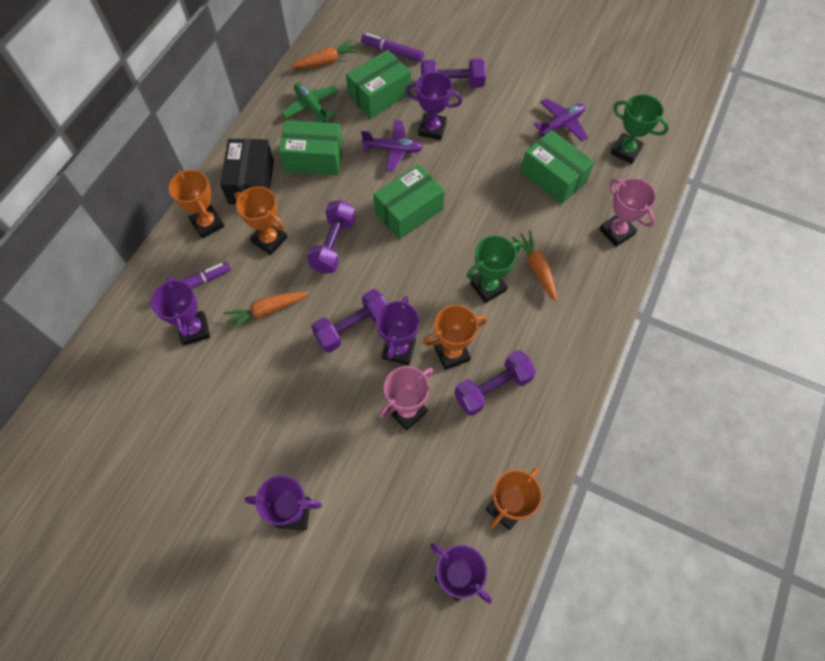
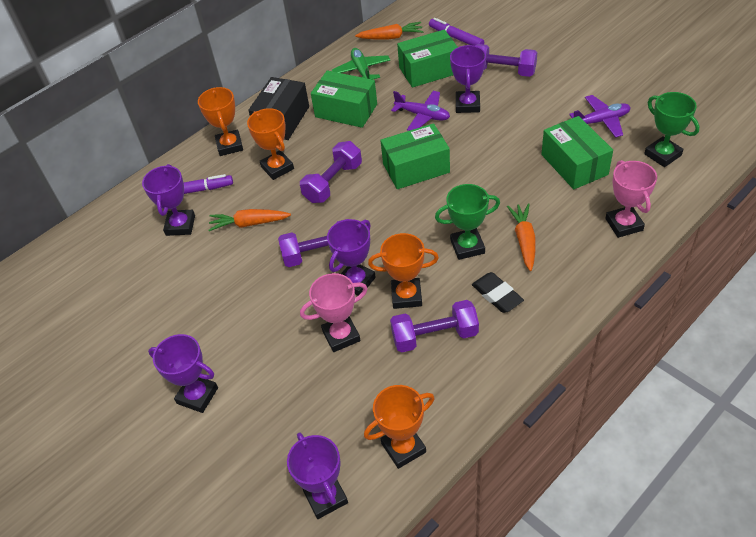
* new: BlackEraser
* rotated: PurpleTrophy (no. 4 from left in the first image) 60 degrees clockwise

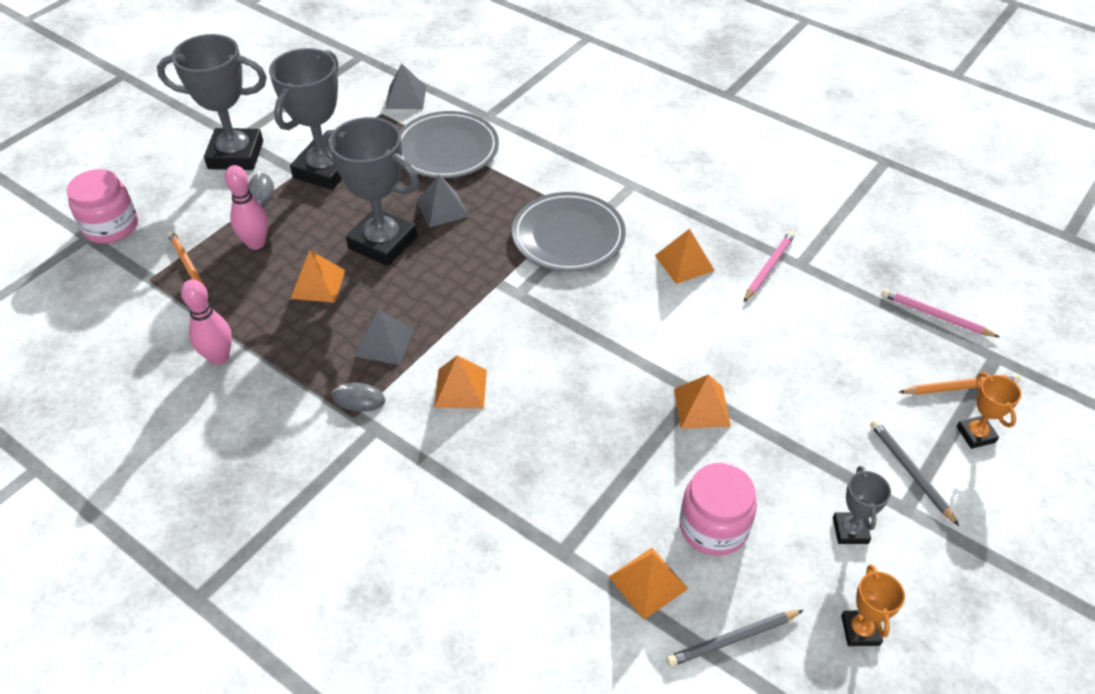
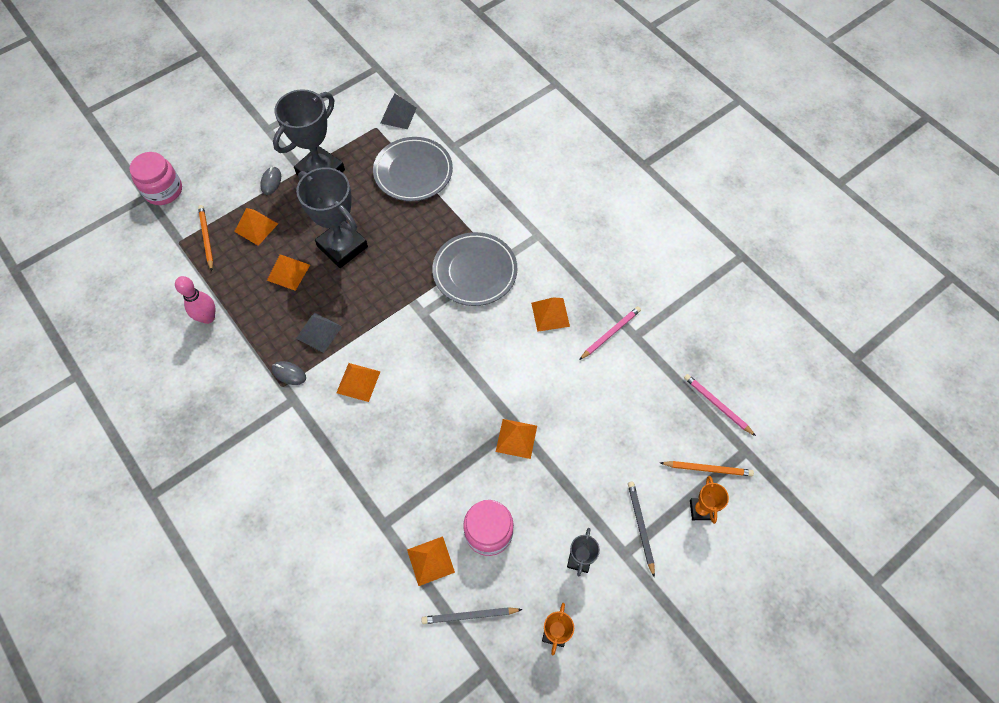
* gone: GreyTrophy (no. 1 from left)
* gone: GreyPyramid (no. 3 from left)
* swapped: PinkBowlingPin (no. 2 from left) to OrangePyramid (no. 1 from left)

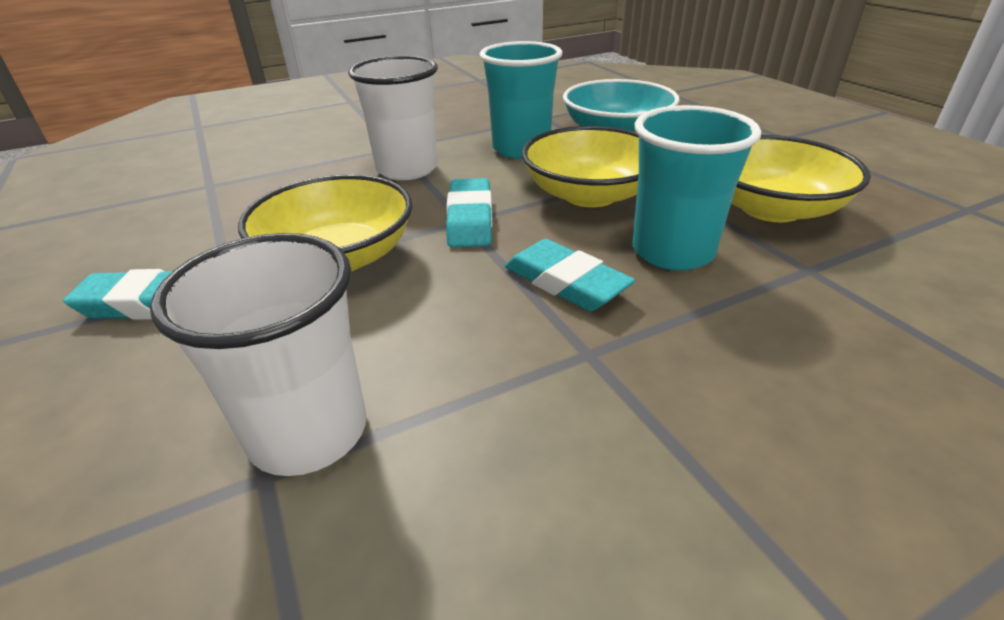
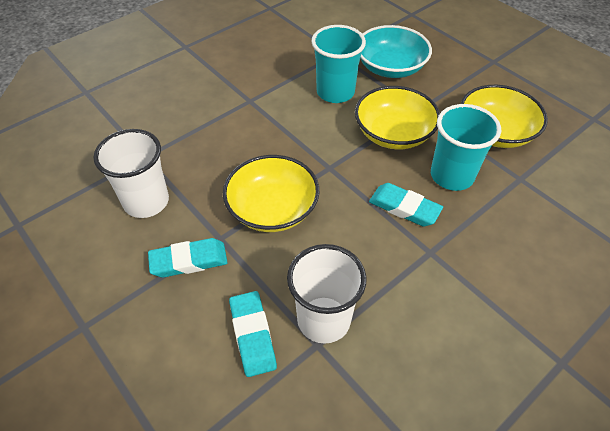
* shifted: WhiteCup (no. 2 from left in the first image) to WhiteCup (no. 1 from left)
* shifted: TurquoiseEraser (no. 2 from left)

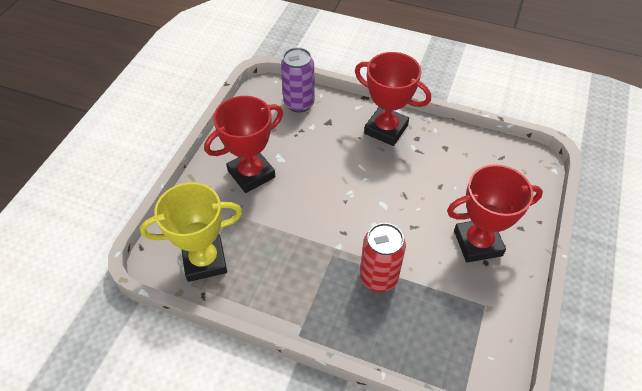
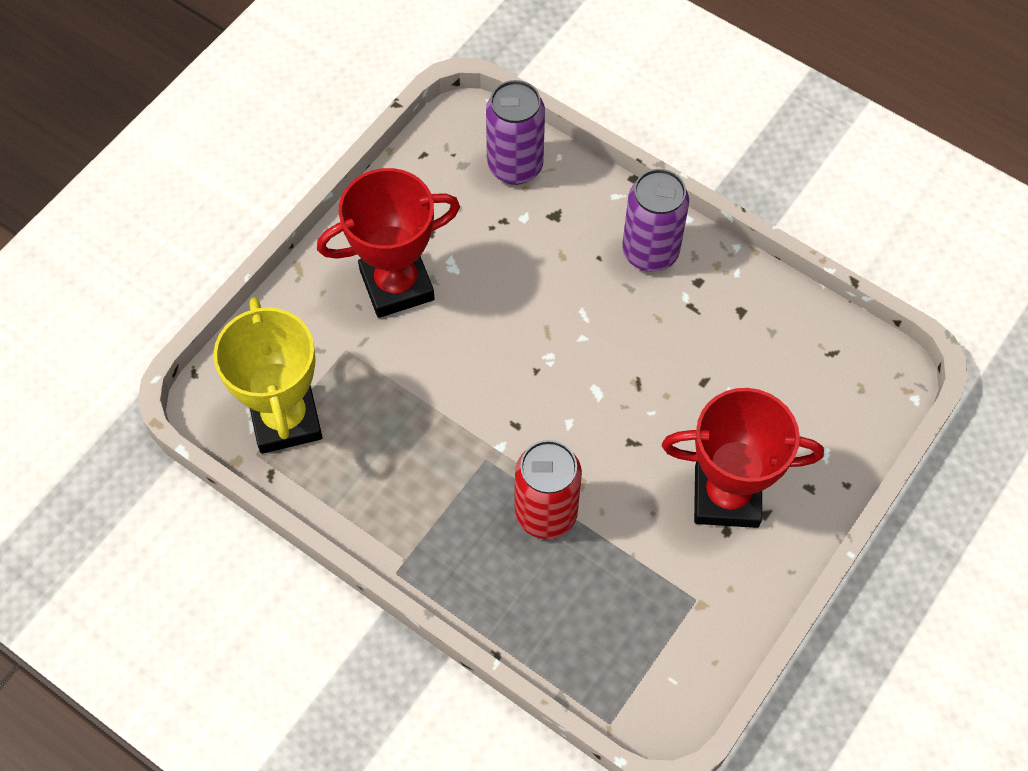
* swapped: RedTrophy (no. 2 from left) to PurpleCan (no. 2 from left)
* rotated: YellowTrophy 75 degrees clockwise

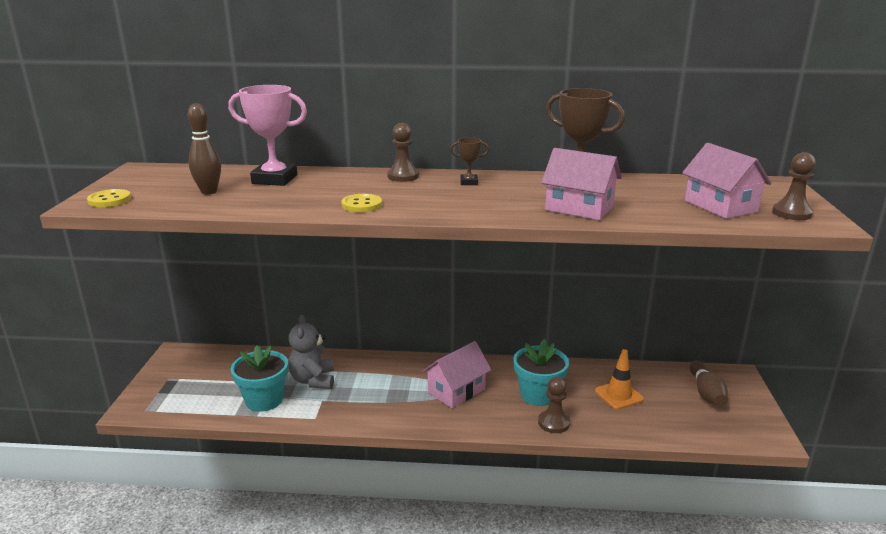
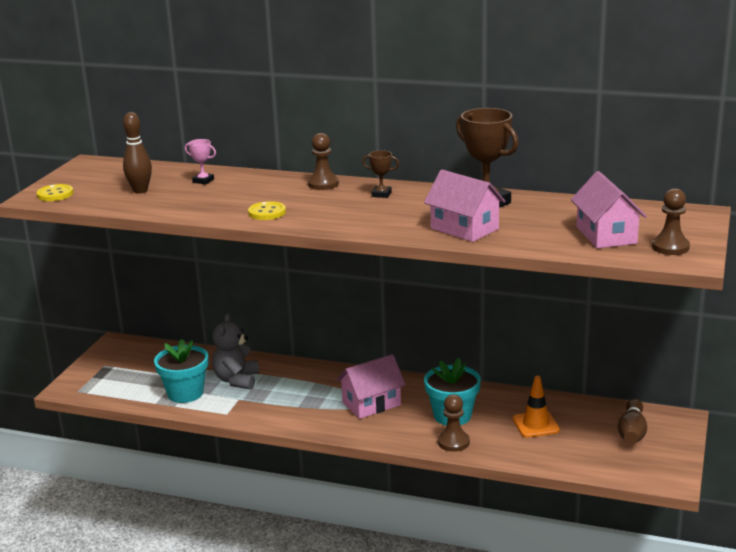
* scaled: PinkTrophy x0.48

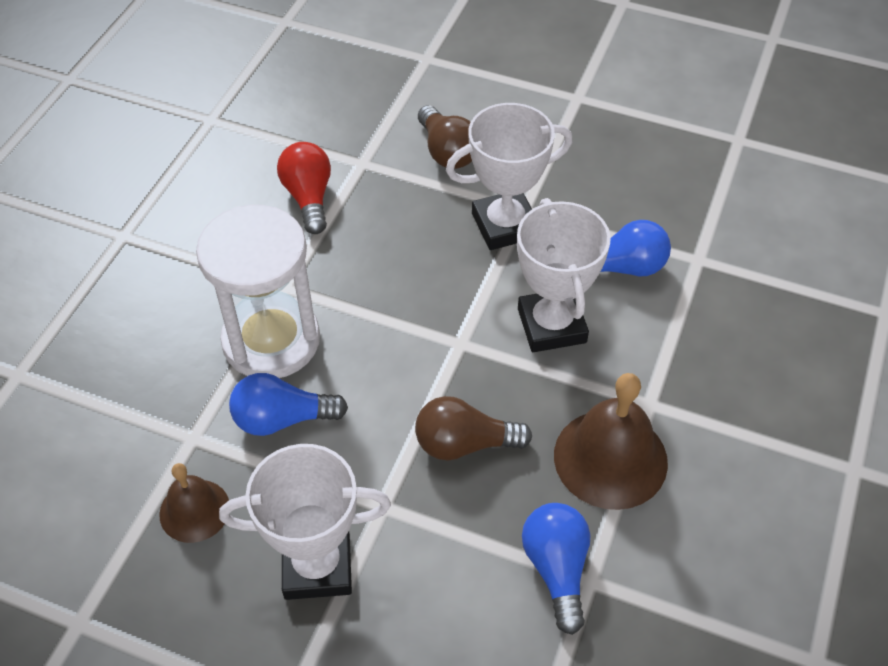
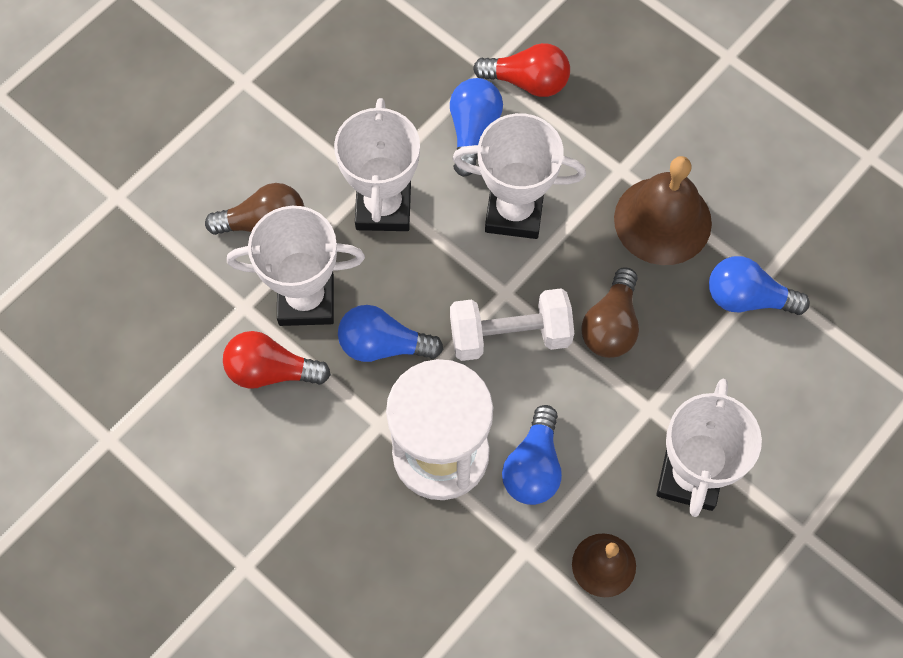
* new: WhiteTrophy (no. 1 from left)
* new: BlueLightBulb (no. 1 from left)
* new: WhiteDumbbell
* new: RedLightBulb (no. 2 from left)

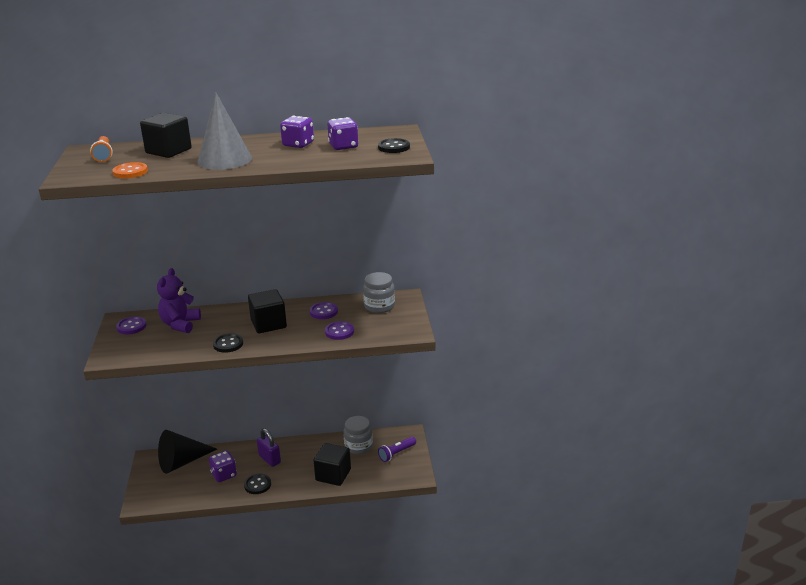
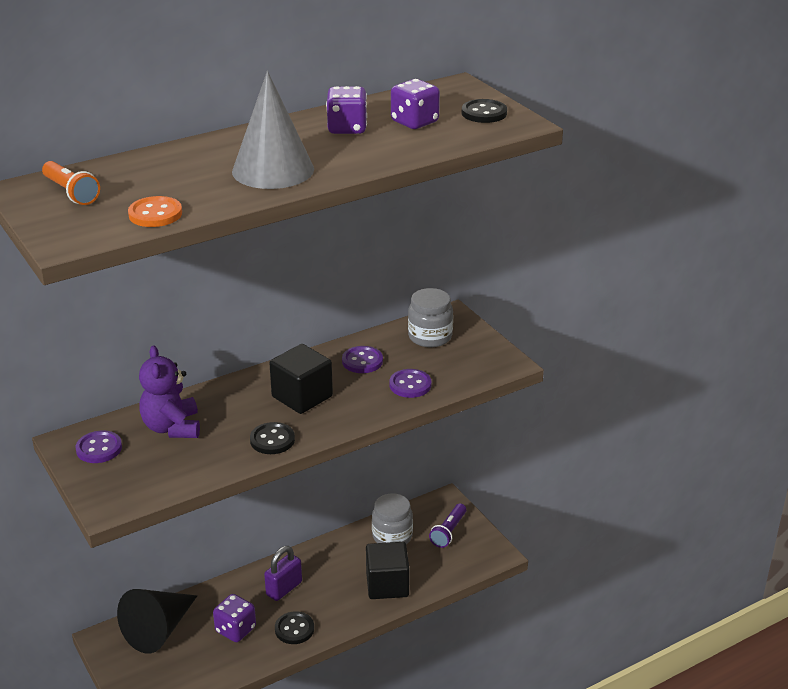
* gone: BlackCube (no. 1 from left)
* rotated: PurplePadlock 75 degrees counterclockwise

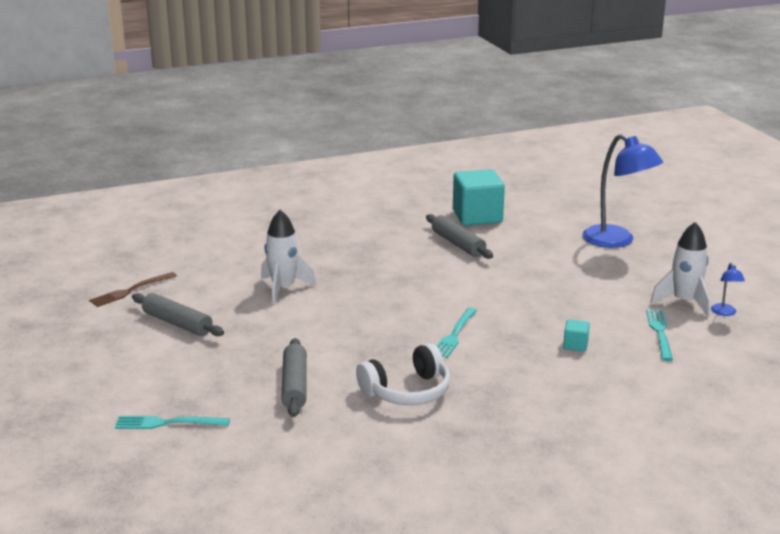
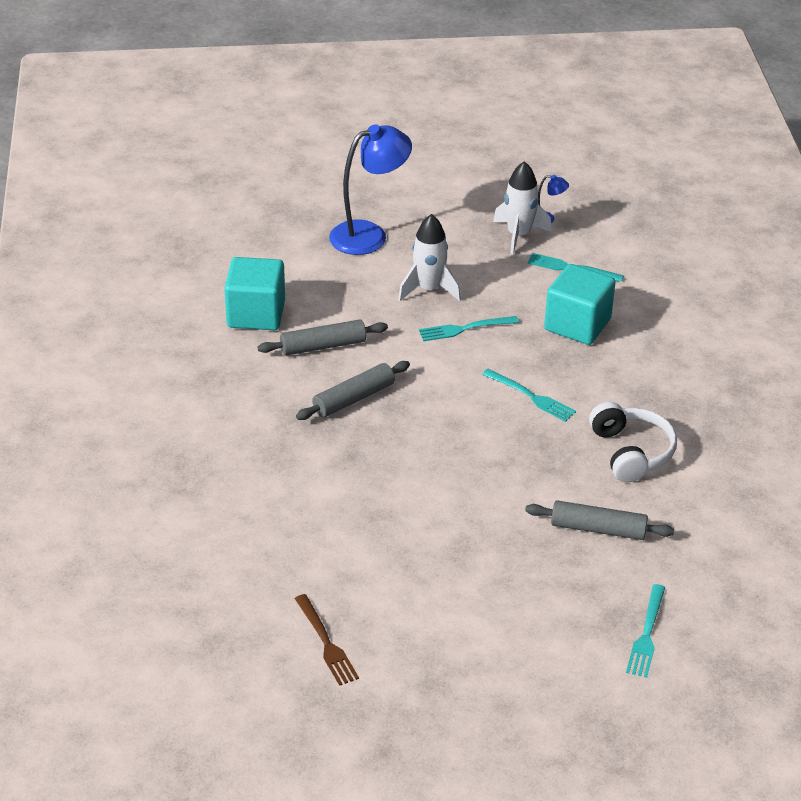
* new: TurquoiseFork (no. 1 from left)
* shifted: GreyRollingPin (no. 1 from left in the first image) to GreyRollingPin (no. 2 from left)
* shifted: WhiteRocket (no. 1 from left)
* scaled: TurquoiseCube (no. 2 from left) x2.30

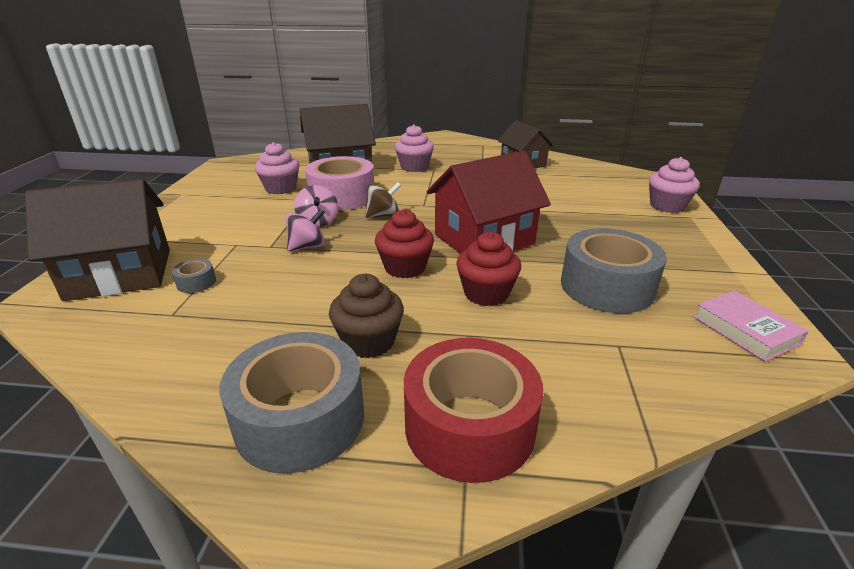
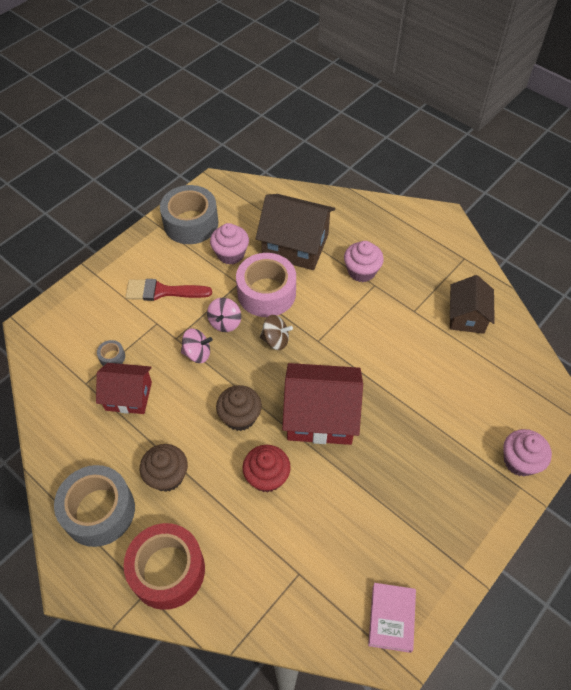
* gone: BrownHouse (no. 1 from left)
* new: RedHouse (no. 1 from left)
* new: RedBrush
* shifted: GreyTape (no. 3 from left)
* repainted: RedCupcake (no. 1 from left) to BrownCupcake (no. 2 from left)

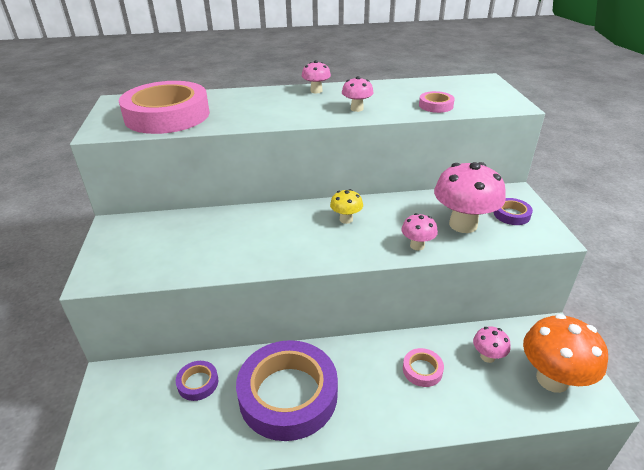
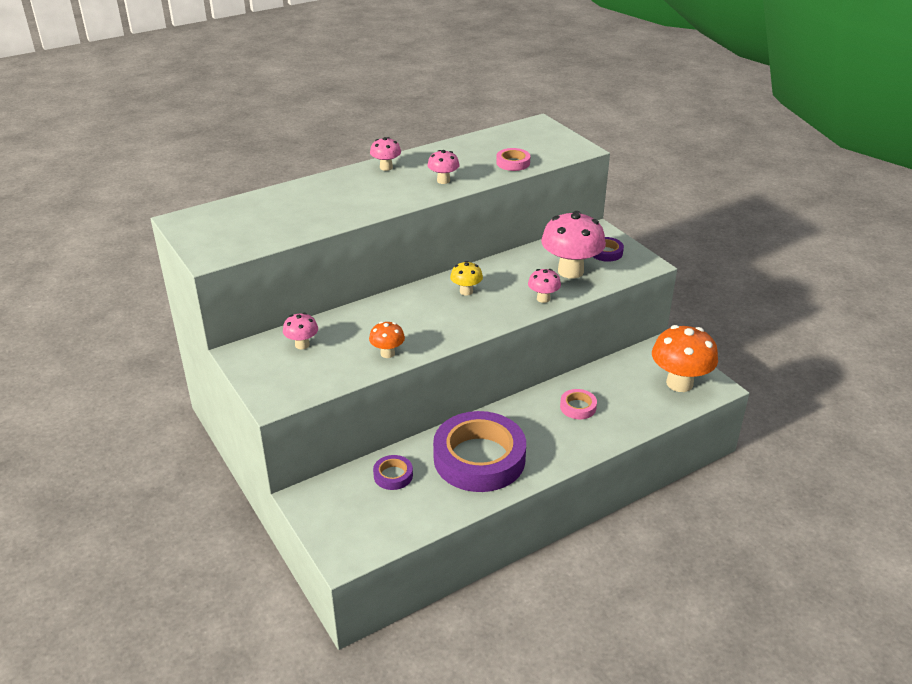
* gone: PinkTape (no. 1 from left)
* new: OrangeMushroom (no. 1 from left)
* shifted: PinkMushroom (no. 5 from left in the first image) to PinkMushroom (no. 1 from left)

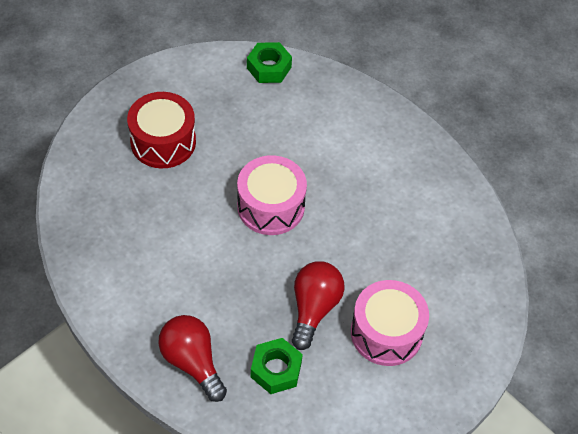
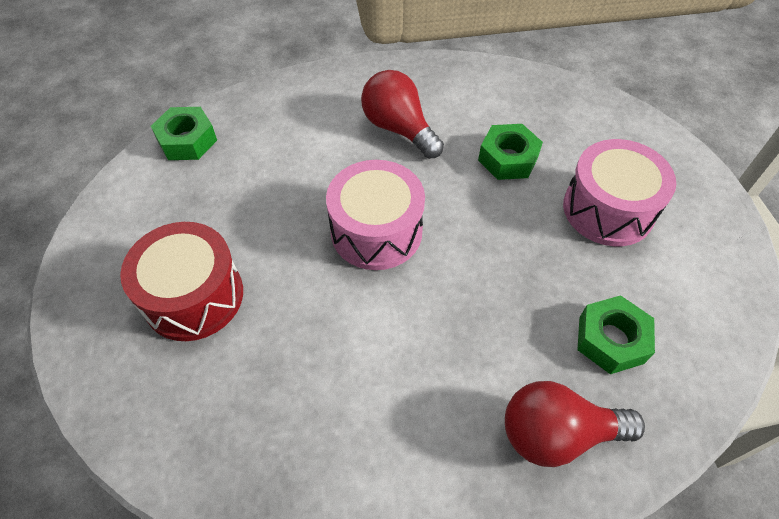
* new: GreenNut (no. 2 from left)
* shifted: RedLightBulb (no. 2 from left in the first image) to RedLightBulb (no. 1 from left)

